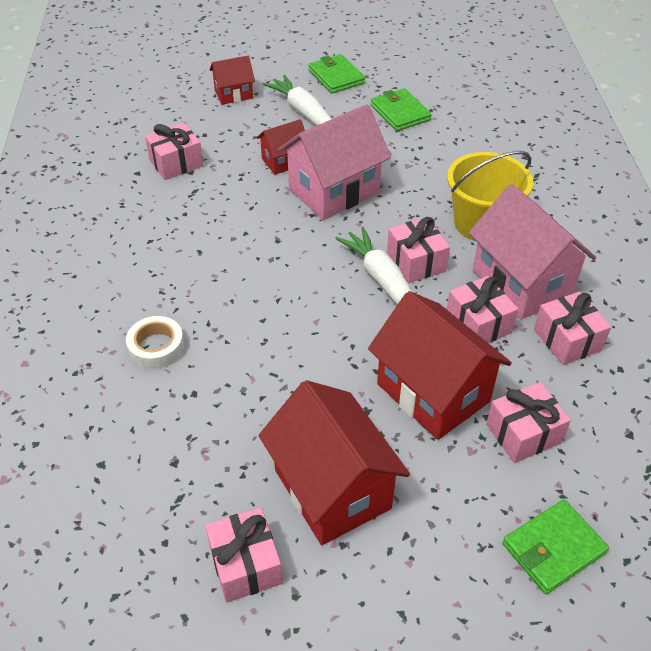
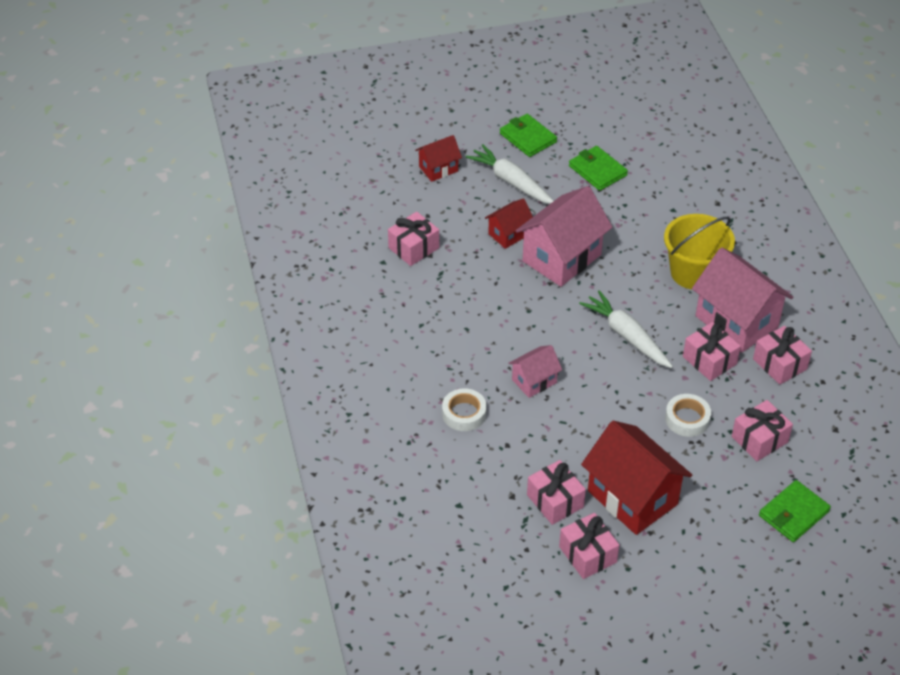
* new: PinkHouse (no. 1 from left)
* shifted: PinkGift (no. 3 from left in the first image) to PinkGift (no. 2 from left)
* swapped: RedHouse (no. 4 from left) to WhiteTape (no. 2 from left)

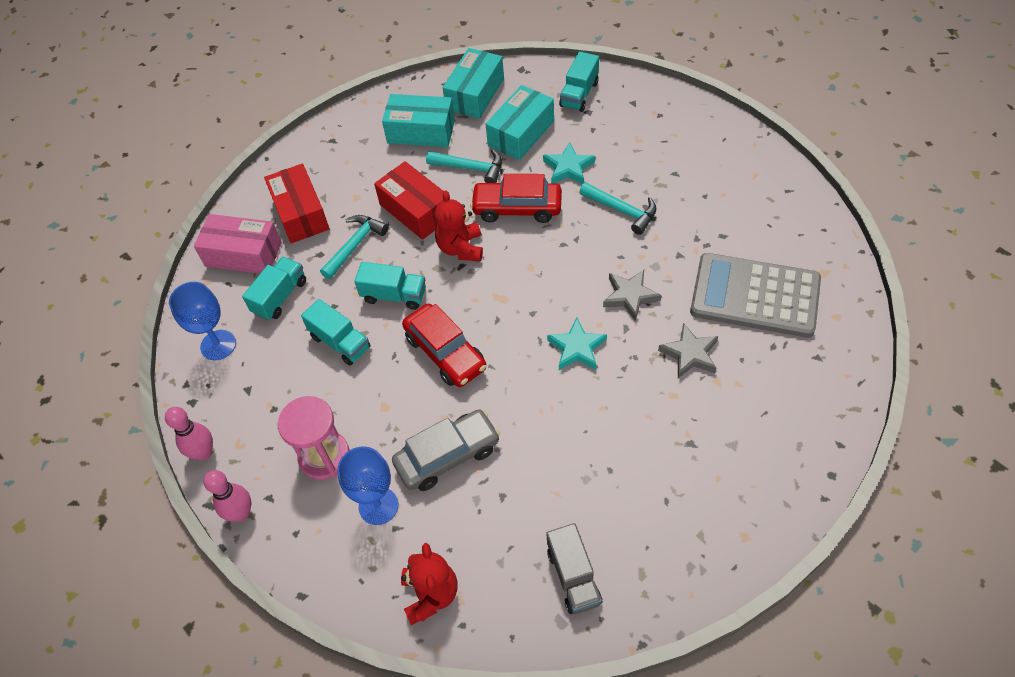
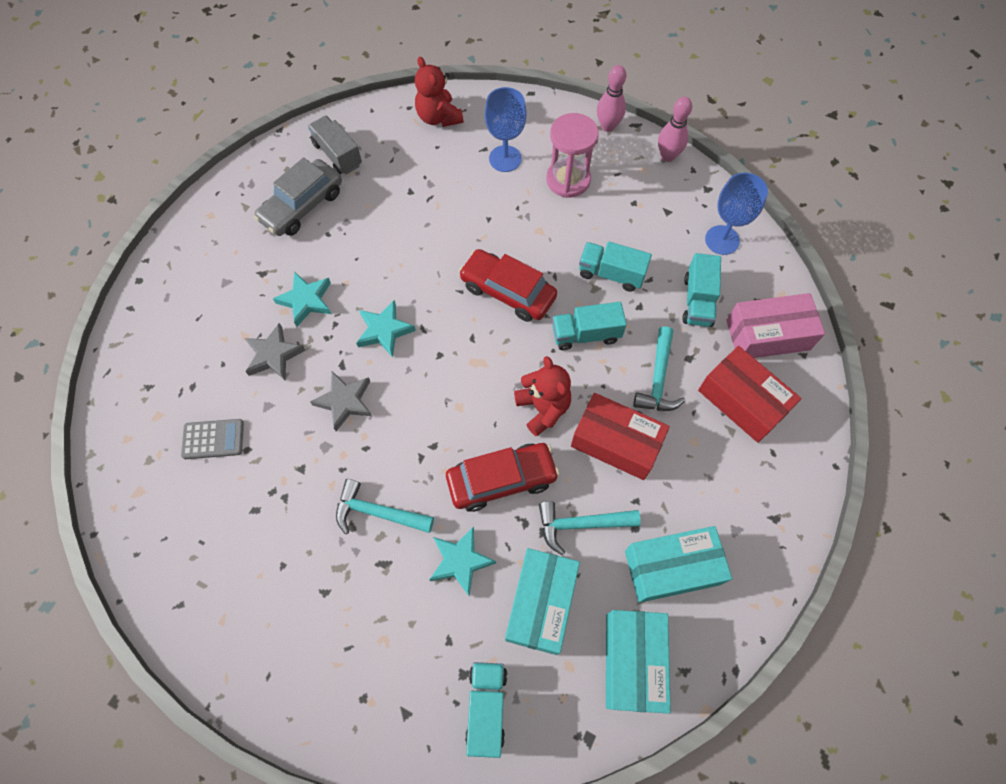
* new: TurquoiseStar (no. 1 from left)
* shifted: GreyCar
* scaled: GreyCalculator x0.45

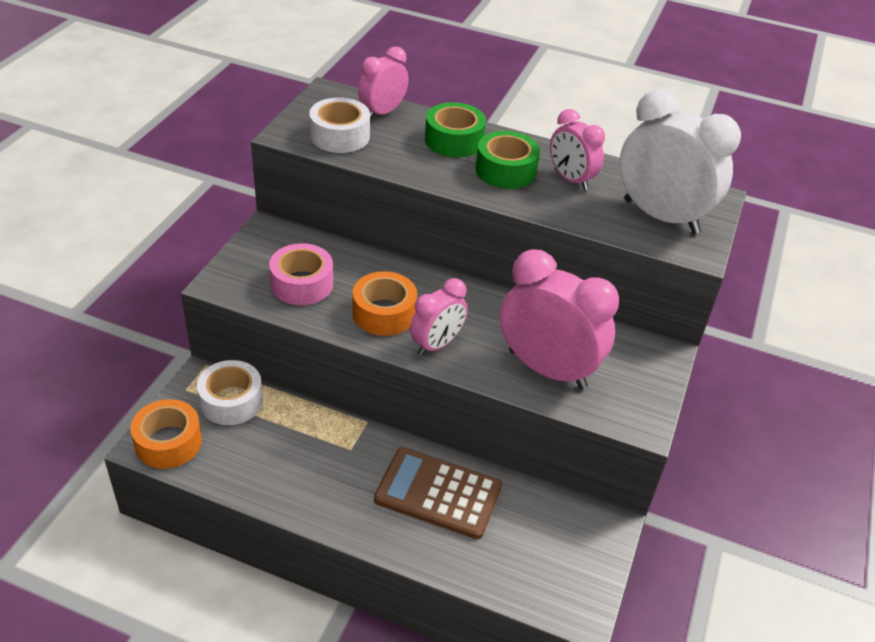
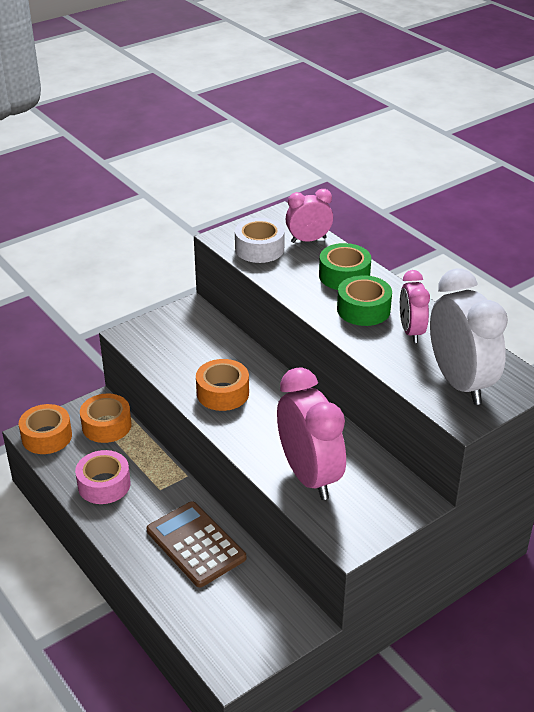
* gone: PinkClock (no. 2 from left)
* shifted: PinkTape
* repainted: WhiteTape (no. 1 from left) to OrangeTape (no. 2 from left)

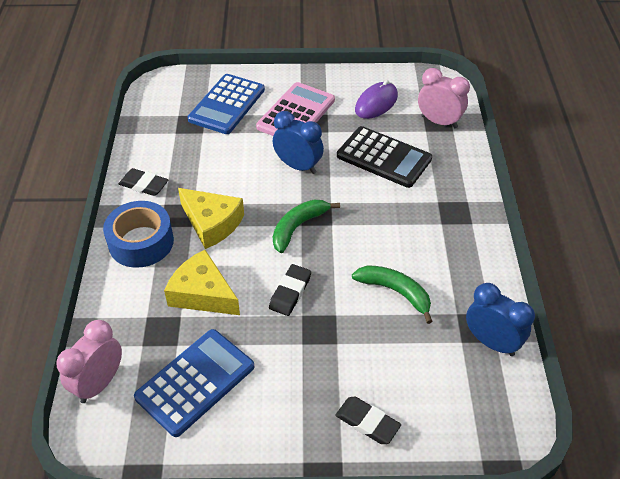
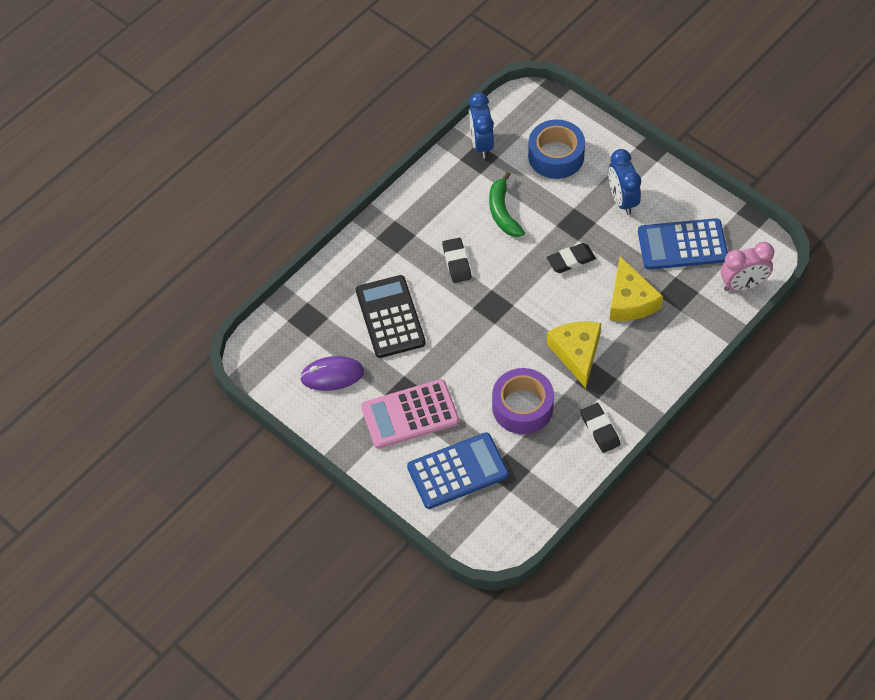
* gone: GreenBanana (no. 1 from left)
* gone: PinkClock (no. 2 from left)
* new: PurpleTape
* shifted: BlueTape
* shifted: BlueClock (no. 1 from left in the first image) to BlueClock (no. 2 from left)
* shifted: BlackEraser (no. 3 from left in the first image) to BlackEraser (no. 1 from left)

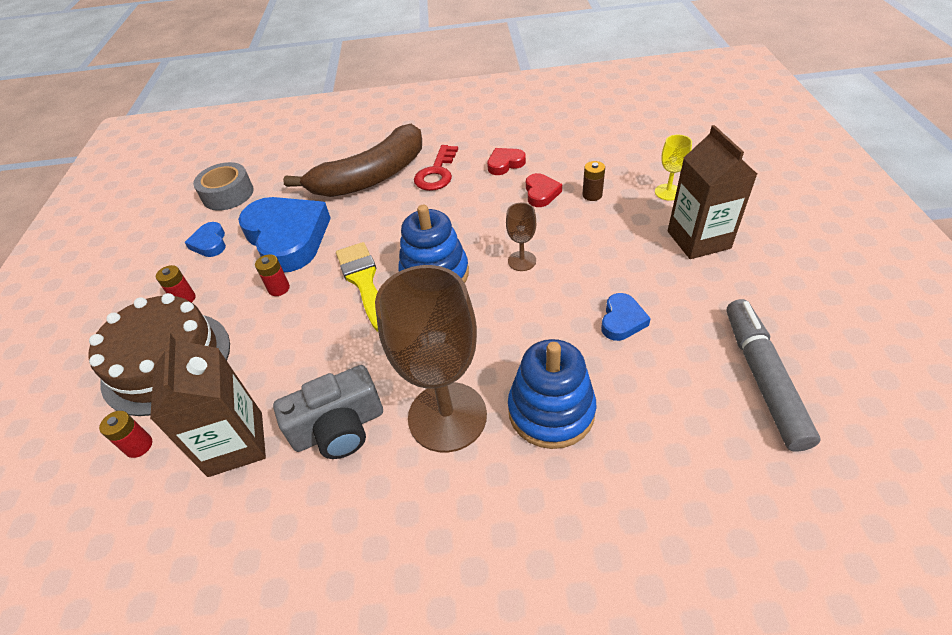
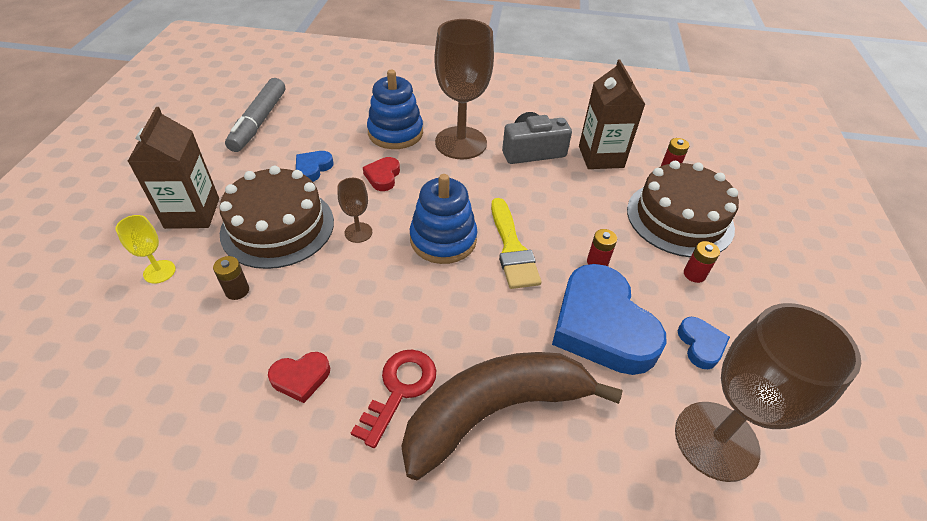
* new: BrownCake (no. 1 from left)
* shifted: RedHeart (no. 2 from left)
* swapped: GreyTape to BrownGoblet (no. 3 from left)

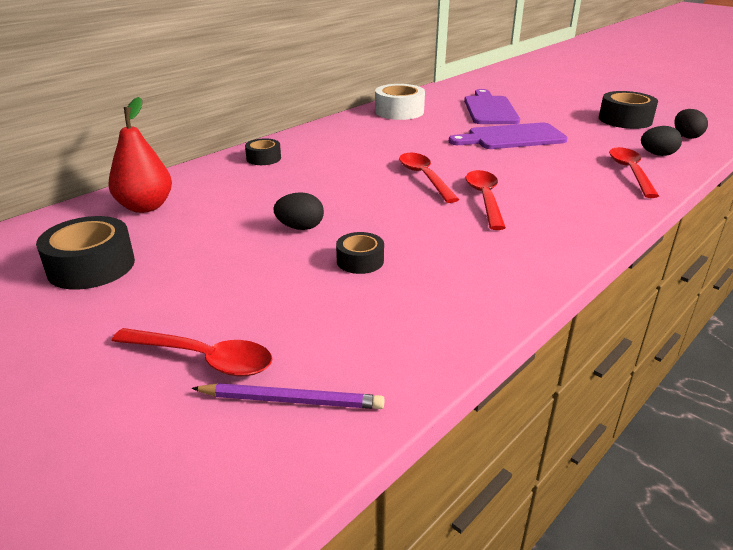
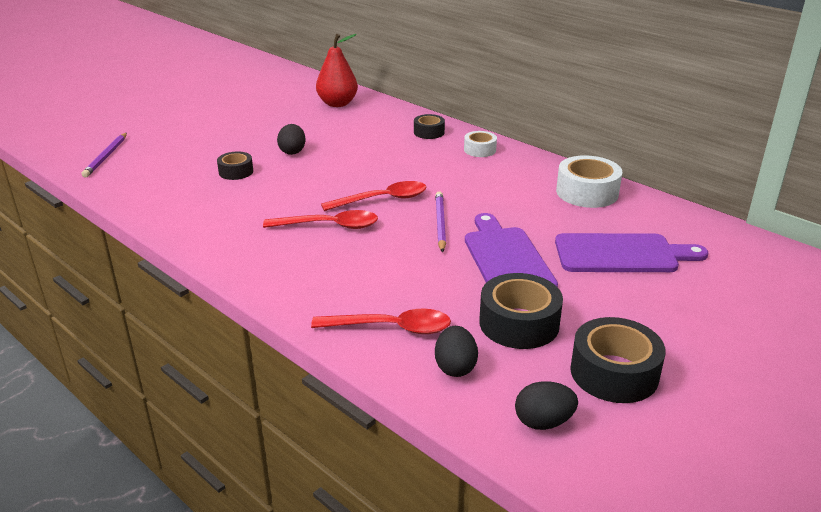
* gone: RedSpoon (no. 1 from left)
* new: PurplePencil (no. 2 from left)
* new: WhiteTape (no. 1 from left)
* shifted: BlackTape (no. 1 from left in the first image) to BlackTape (no. 3 from left)

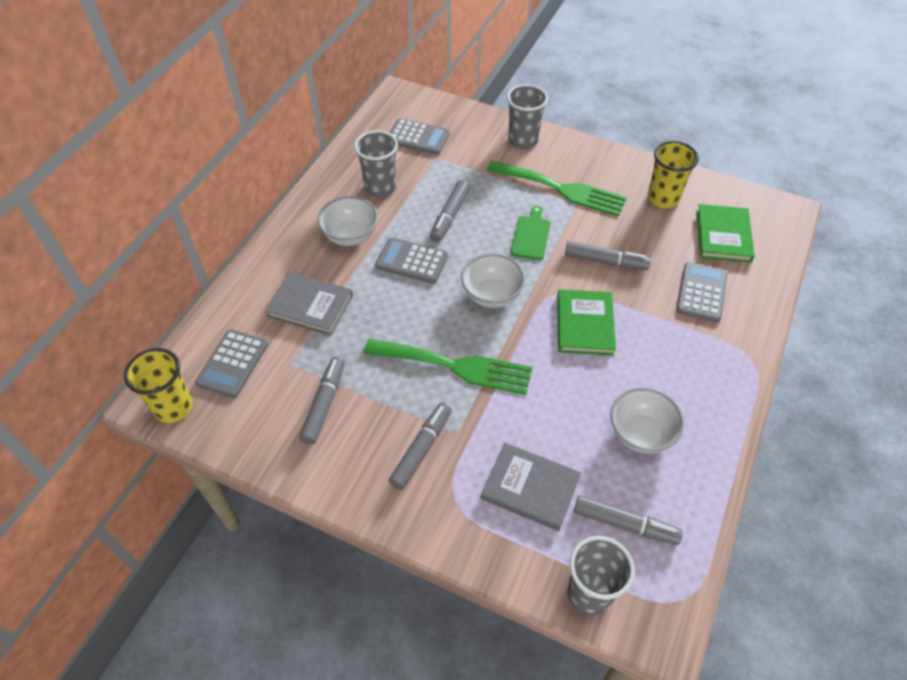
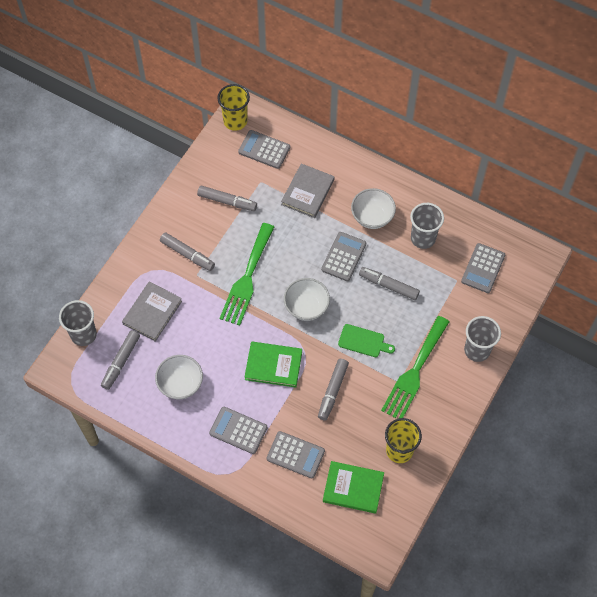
* new: GreyCalculator (no. 1 from left)

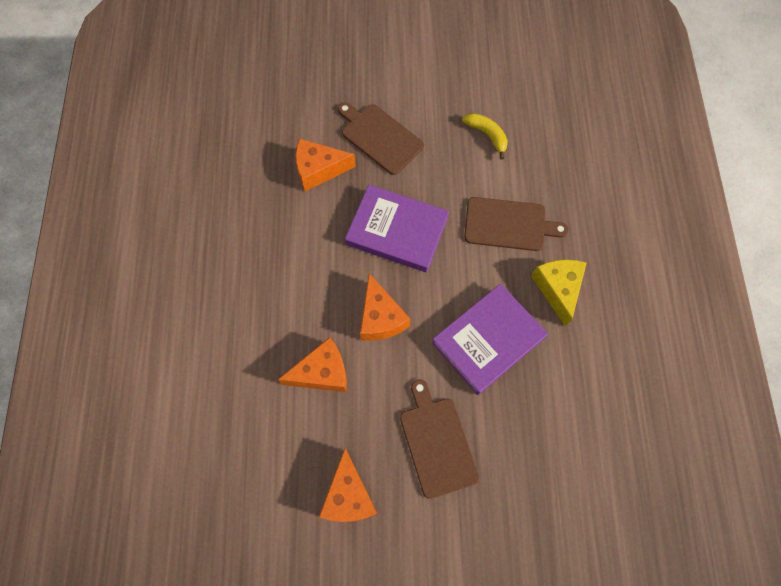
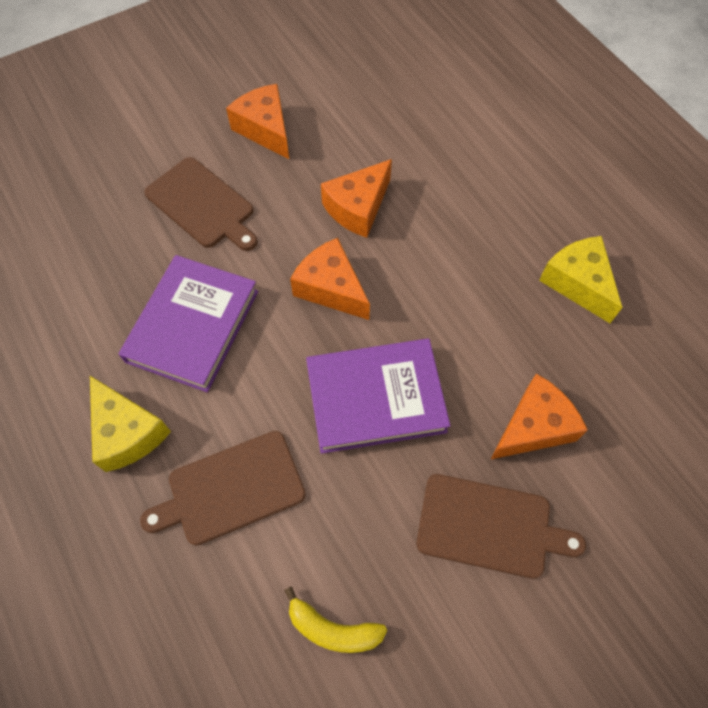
* new: YellowCheese (no. 2 from left)

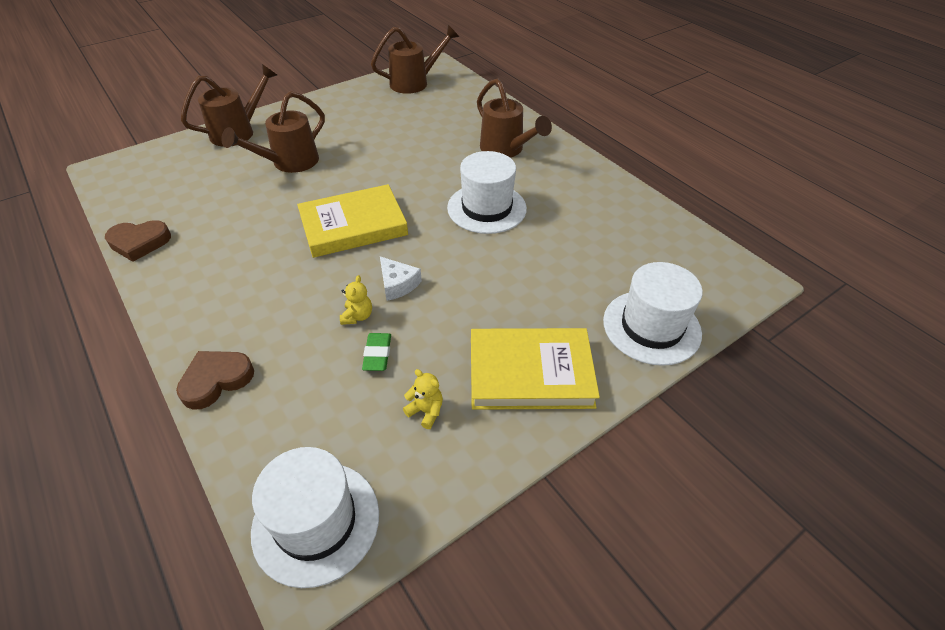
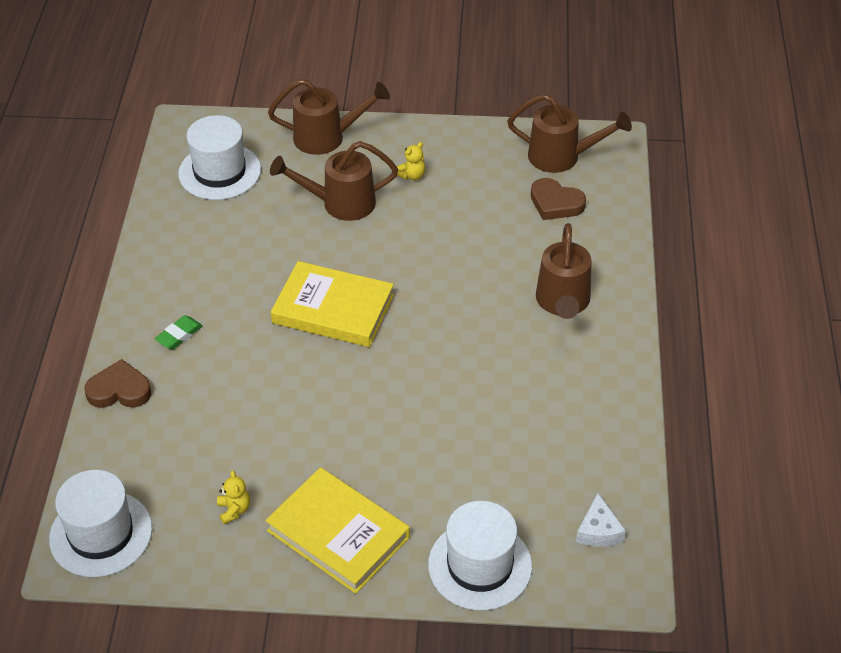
* shifted: BrownHeart (no. 1 from left in the first image) to BrownHeart (no. 2 from left)
* shifted: YellowTeddyBear (no. 1 from left in the first image) to YellowTeddyBear (no. 2 from left)
* shifted: GreenEraser
* shifted: WhiteCheese
* shifted: WhiteHat (no. 2 from left)

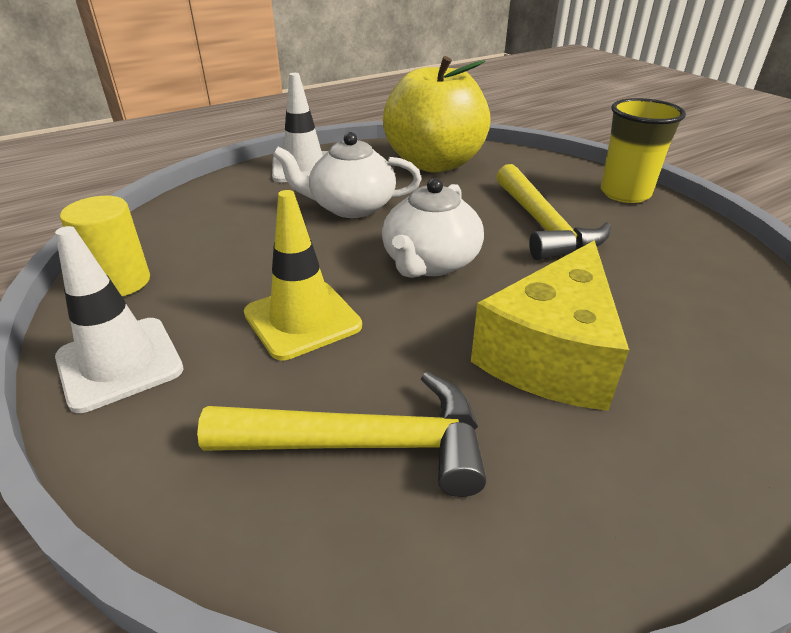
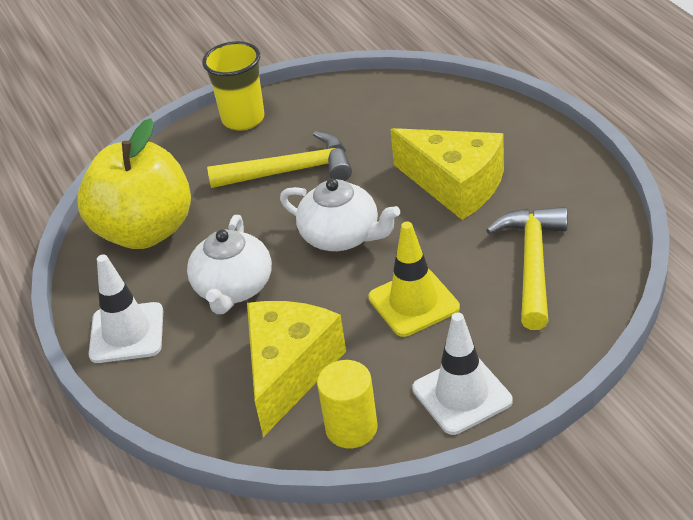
* new: YellowCheese (no. 1 from left)

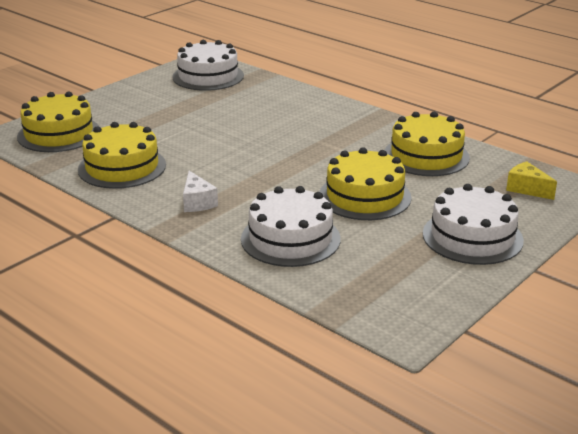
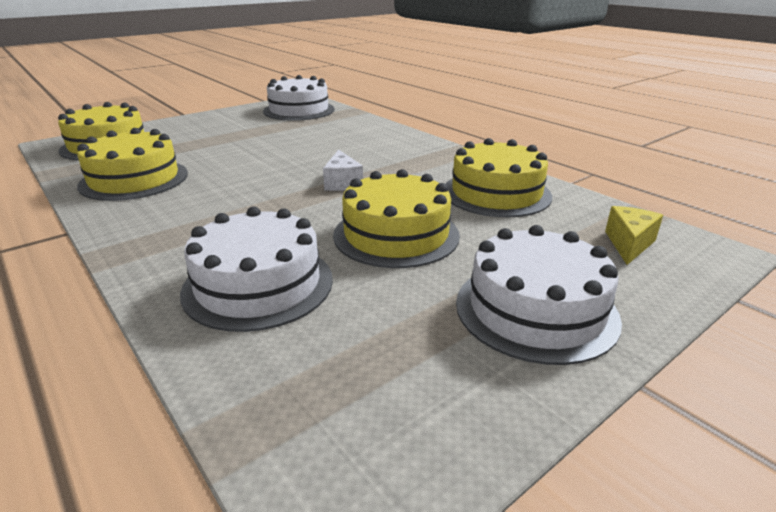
* shifted: WhiteCheese
* rotated: YellowCheese 60 degrees clockwise

